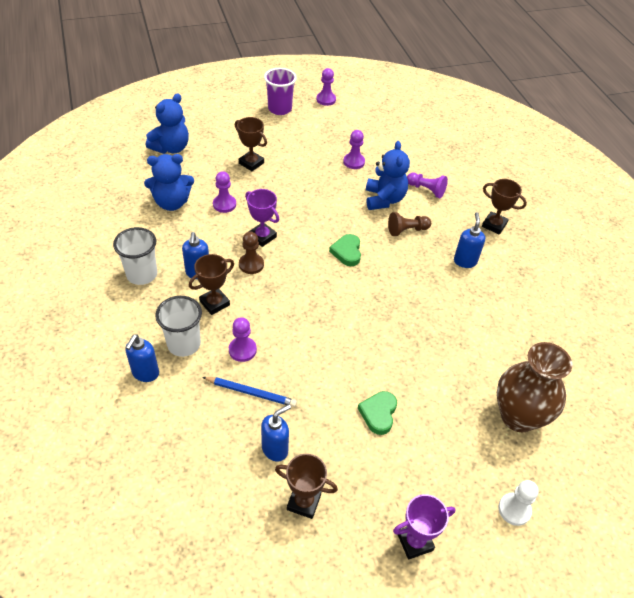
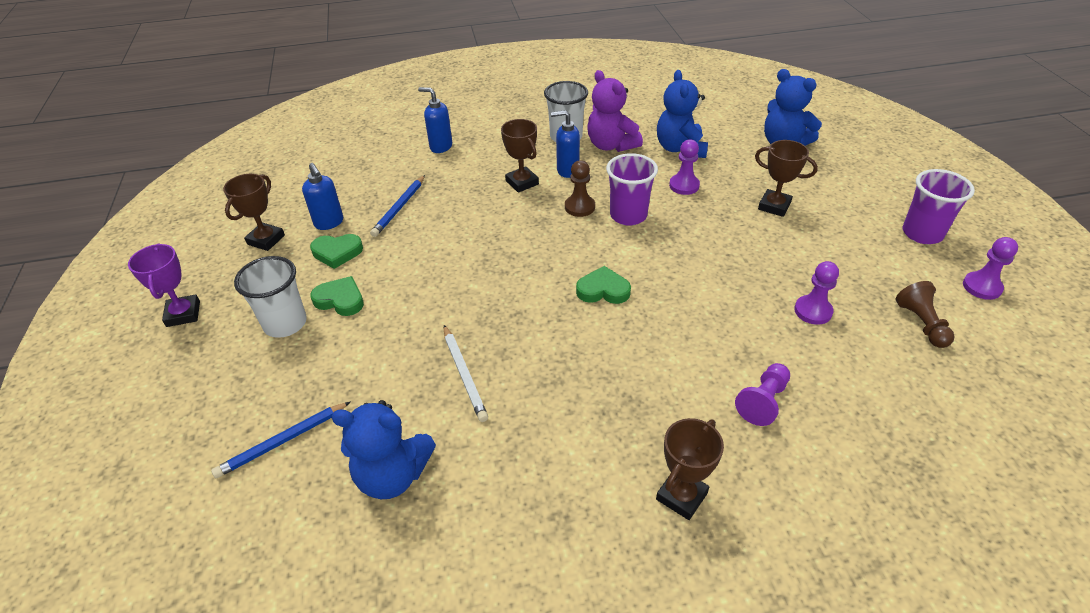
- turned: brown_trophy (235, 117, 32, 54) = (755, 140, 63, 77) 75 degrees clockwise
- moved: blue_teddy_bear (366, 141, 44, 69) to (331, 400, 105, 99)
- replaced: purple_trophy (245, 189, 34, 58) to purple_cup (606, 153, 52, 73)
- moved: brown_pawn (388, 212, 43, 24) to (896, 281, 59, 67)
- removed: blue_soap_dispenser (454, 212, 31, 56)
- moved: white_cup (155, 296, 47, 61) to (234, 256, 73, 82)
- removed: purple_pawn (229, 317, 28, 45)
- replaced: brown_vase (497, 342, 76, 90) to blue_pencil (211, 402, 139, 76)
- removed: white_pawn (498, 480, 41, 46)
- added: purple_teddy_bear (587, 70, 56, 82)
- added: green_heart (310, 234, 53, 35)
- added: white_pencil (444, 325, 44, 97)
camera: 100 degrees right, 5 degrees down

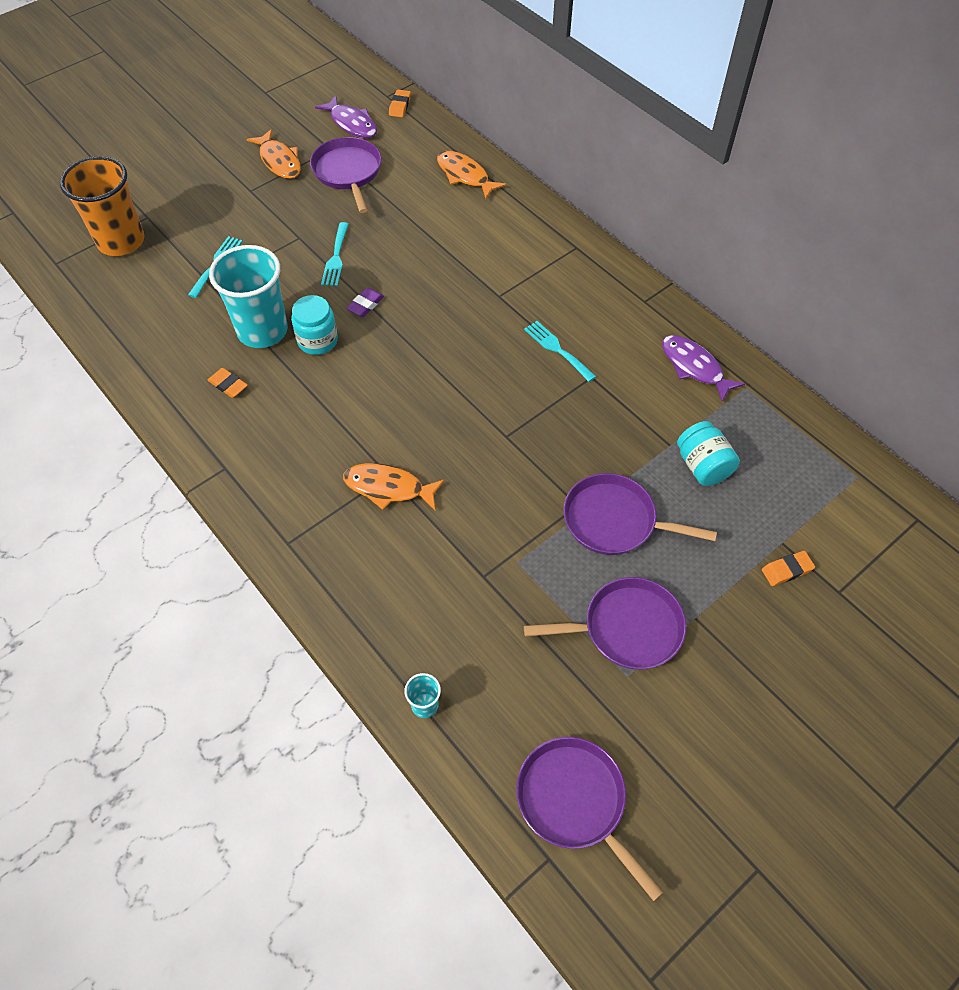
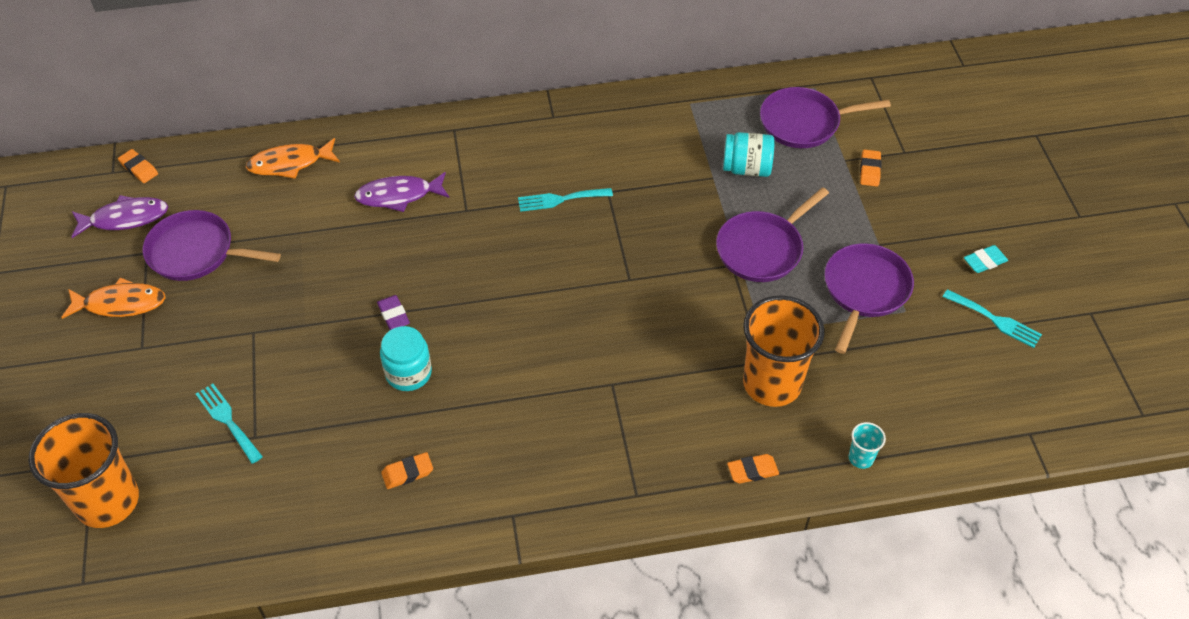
- moved: turquoise_fork (321, 222, 28, 64) to (943, 289, 99, 59)
- removed: turquoise_cup (209, 245, 79, 103)
- moved: purple_fish (662, 335, 83, 67) to (354, 172, 96, 40)
- removed: orange_fish (343, 463, 102, 47)
- moved: purple_pan (516, 737, 147, 164) to (760, 87, 131, 61)
- added: turquoise_eraser (964, 245, 44, 28)
- added: orange_cup (743, 295, 82, 112)
- added: orange_eraser (727, 454, 52, 30)
camera: 60 degrees left, 5 degrees down

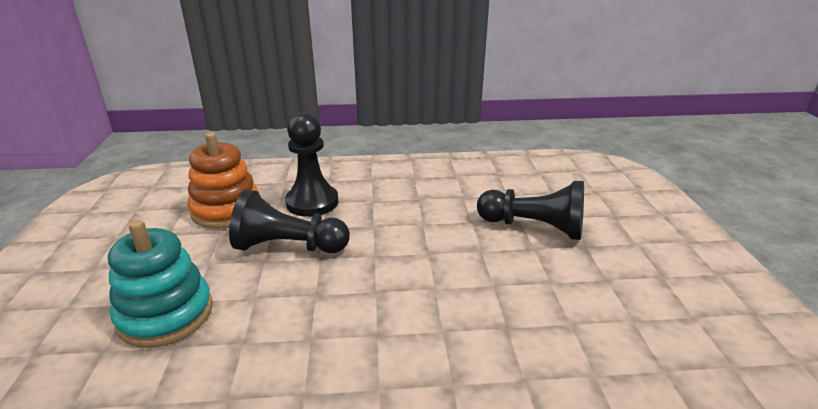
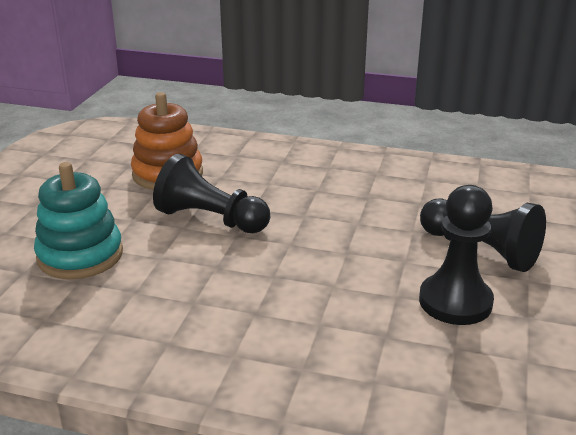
- moved: black_pawn (285, 113, 54, 104) to (419, 185, 75, 140)
camera: 20 degrees right, 0 degrees up

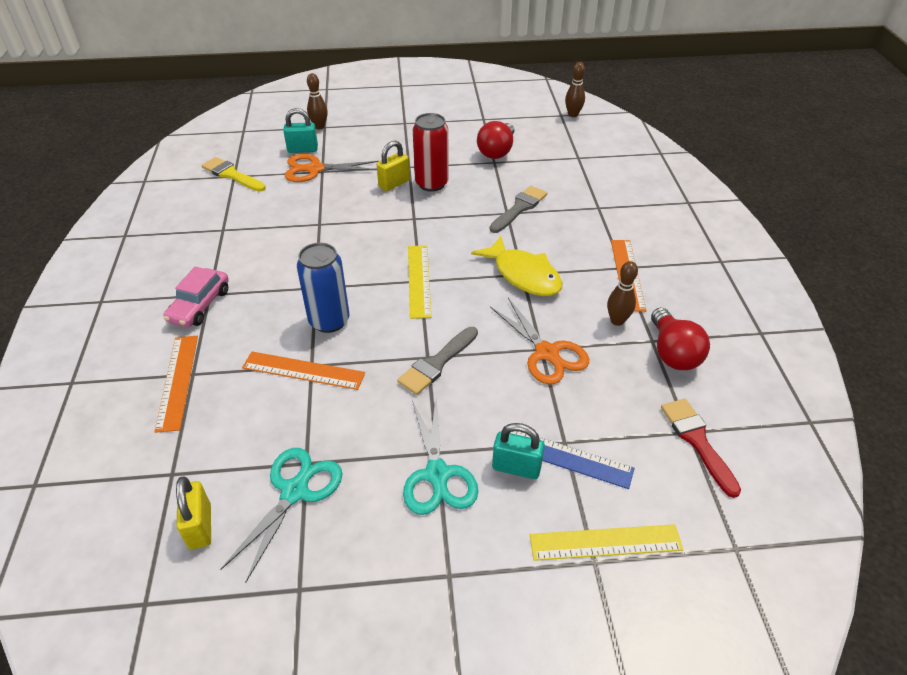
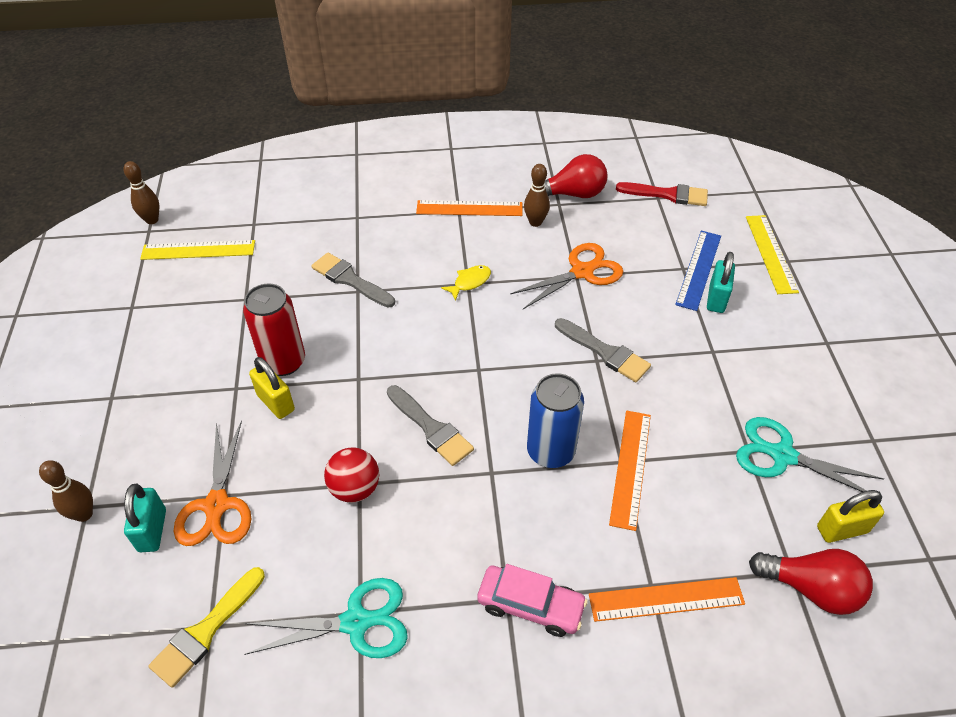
- moved: red_light_bulb (477, 121, 37, 38) to (749, 549, 124, 66)
- resized: yellow_fish (471, 236, 92, 60) = (441, 265, 50, 36) x0.50
- moved: yellow_ruler (408, 245, 23, 74) to (140, 240, 115, 20)
- moved: turquoise_scissors (403, 397, 75, 118) to (244, 578, 164, 80)
- turned: red_brush (661, 399, 80, 99) = (616, 182, 92, 24) 150 degrees counterclockwise
- added: grey_brush (387, 385, 87, 81)
- added: red_ball (324, 448, 55, 55)
camera: 90 degrees left, 5 degrees up

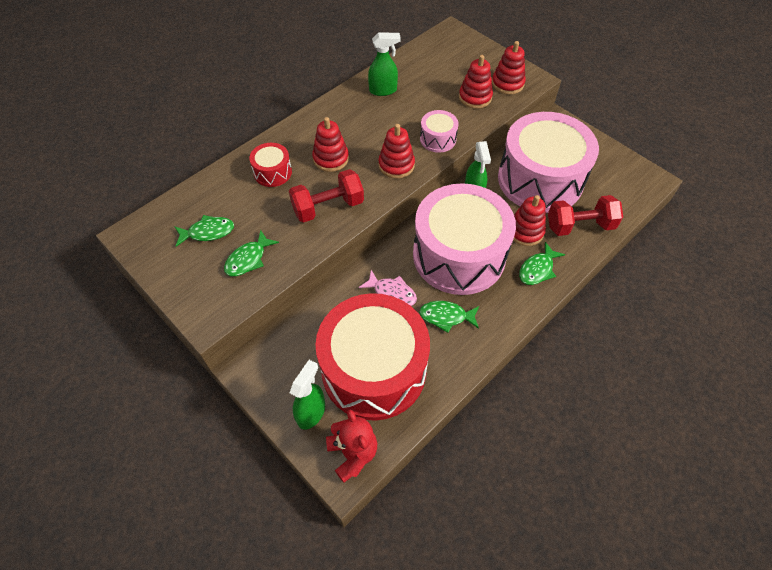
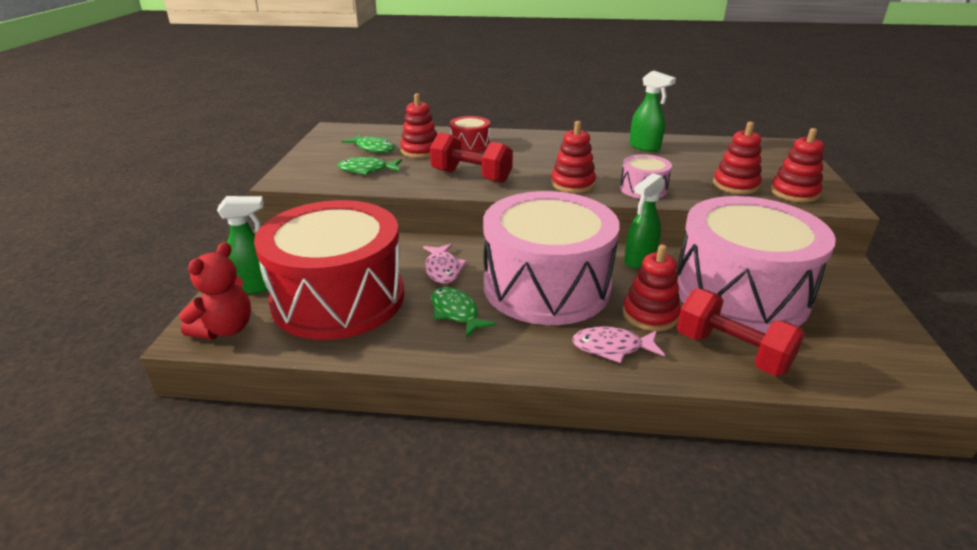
- moved: red_stacking_toy (312, 117, 37, 55) to (400, 93, 37, 65)
- recoloured: green_fish (519, 242, 46, 43) to pink_fish (572, 326, 93, 37)
camera: 50 degrees right, 25 degrees down

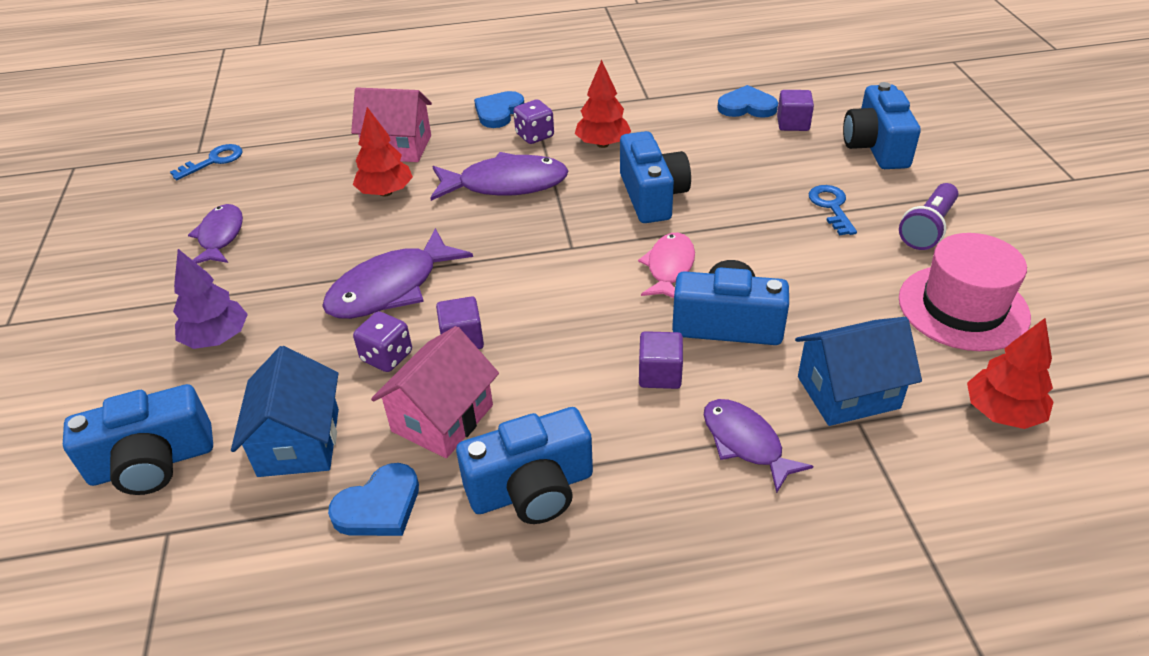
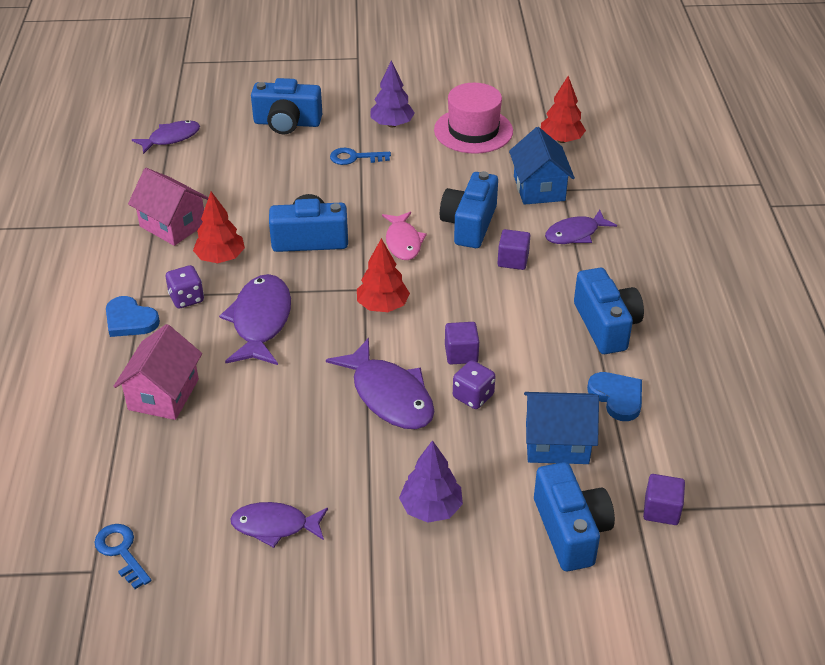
- removed: blue_heart (717, 85, 61, 33)
- moved: purple_cube (777, 90, 37, 41) to (643, 474, 42, 51)
- moved: red_tree (353, 107, 60, 90) to (357, 238, 53, 74)
- replaced: purple_flashlight (899, 183, 59, 67) to purple_tree (370, 61, 45, 66)
- turned: pink_fish (638, 233, 57, 65) = (382, 211, 45, 49) 120 degrees counterclockwise
- moved: pink_house (371, 326, 128, 132) to (128, 168, 81, 78)
- added: purple_fish (132, 120, 68, 34)
camera: 85 degrees left, 0 degrees up

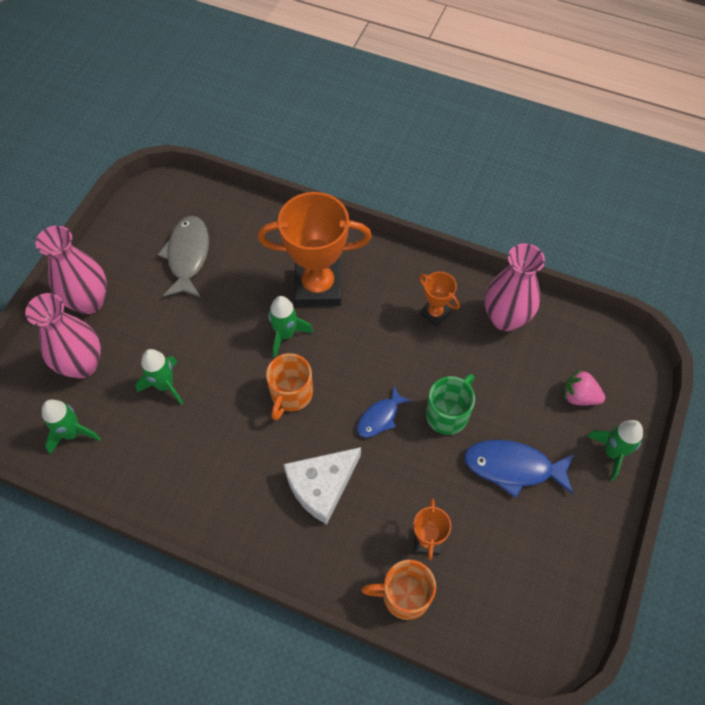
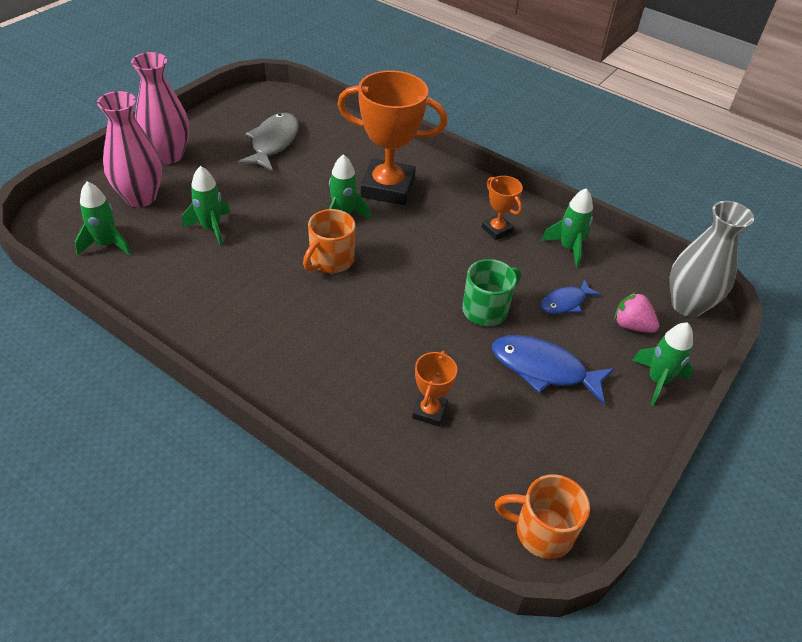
- replaced: pink_vase (485, 243, 60, 88) to green_rocket (541, 188, 52, 80)
- moved: blue_fish (357, 387, 55, 50) to (541, 279, 60, 35)
- removed: white_cheese (283, 447, 78, 77)
- moved: orange_mug (362, 560, 74, 60) to (495, 474, 95, 85)
- added: grey_vase (669, 201, 85, 116)
camera: 10 degrees right, 15 degrees down

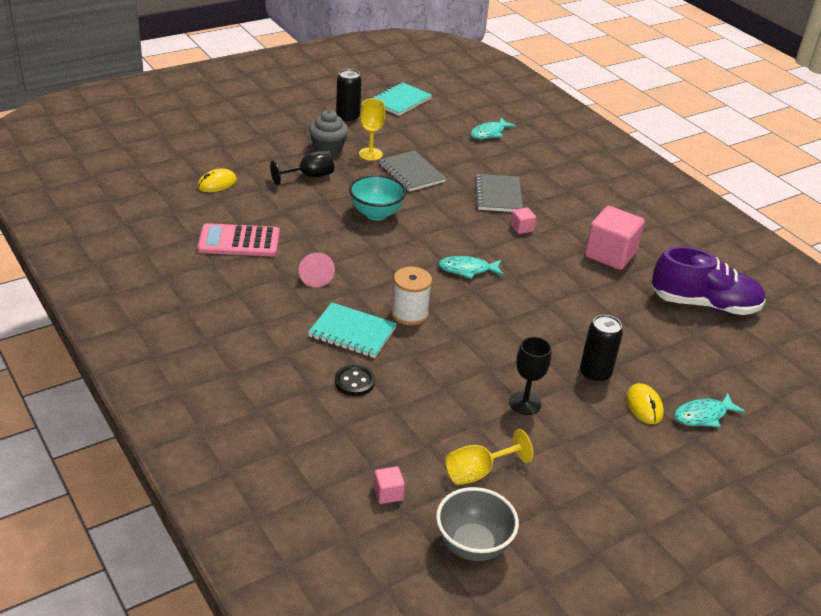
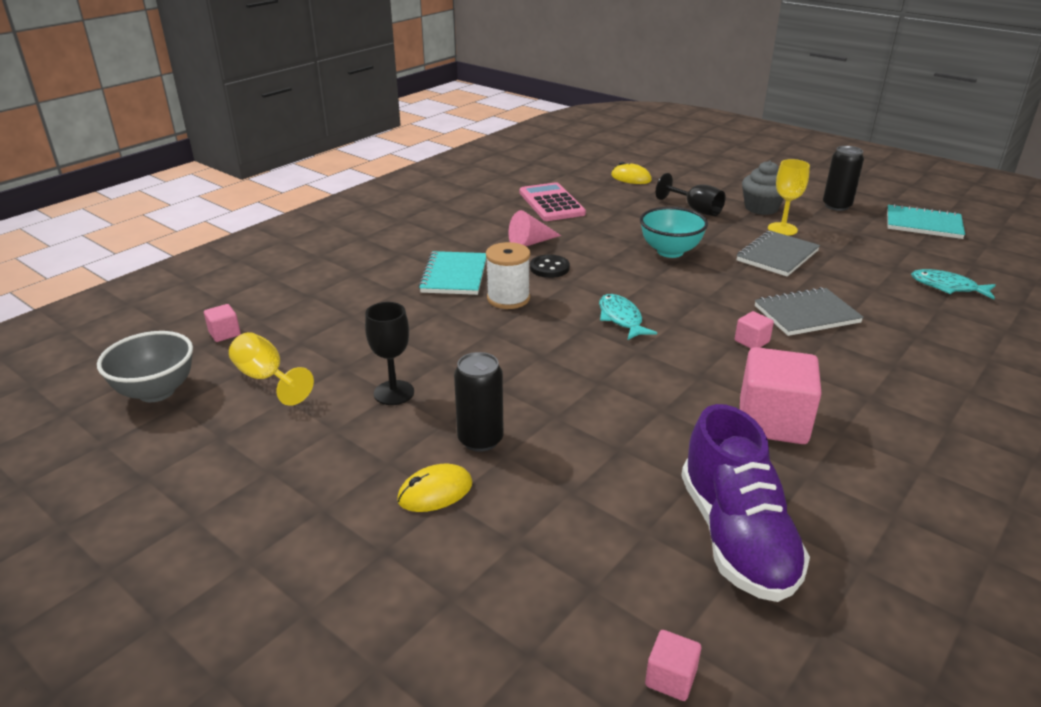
- moved: black_button (335, 365, 40, 31) to (530, 255, 40, 23)
- removed: turquoise_fish (674, 393, 71, 35)
- added: pink_cube (645, 630, 56, 71)
camera: 75 degrees right, 5 degrees down

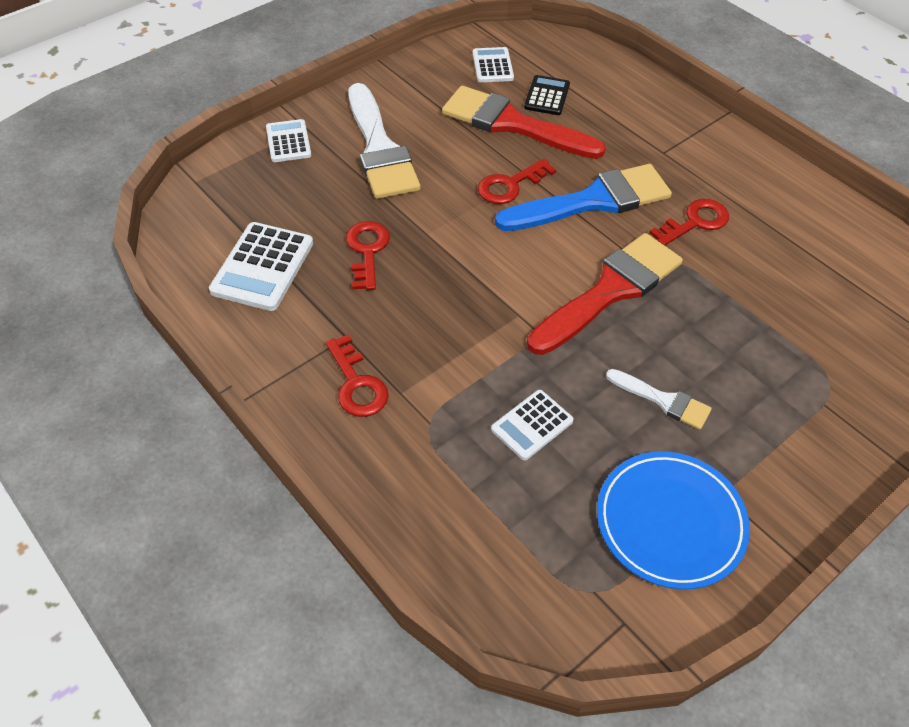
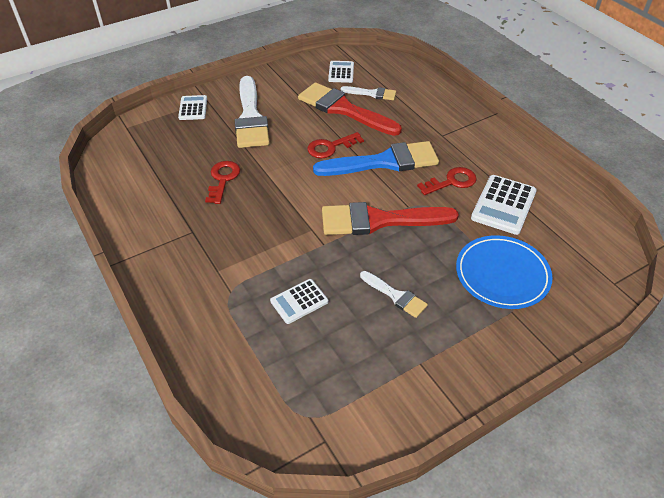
- replaced: black_calculator (524, 75, 46, 40) to white_brush (340, 86, 56, 14)
- moved: white_calculator (209, 222, 104, 89) to (471, 175, 66, 60)
- turned: red_brush (527, 233, 156, 122) = (322, 202, 137, 33) 150 degrees counterclockwise
- removed: red_key (326, 334, 63, 83)
- moved: blue_plate (597, 451, 153, 138) to (456, 235, 96, 74)
camera: 10 degrees right, 5 degrees down

